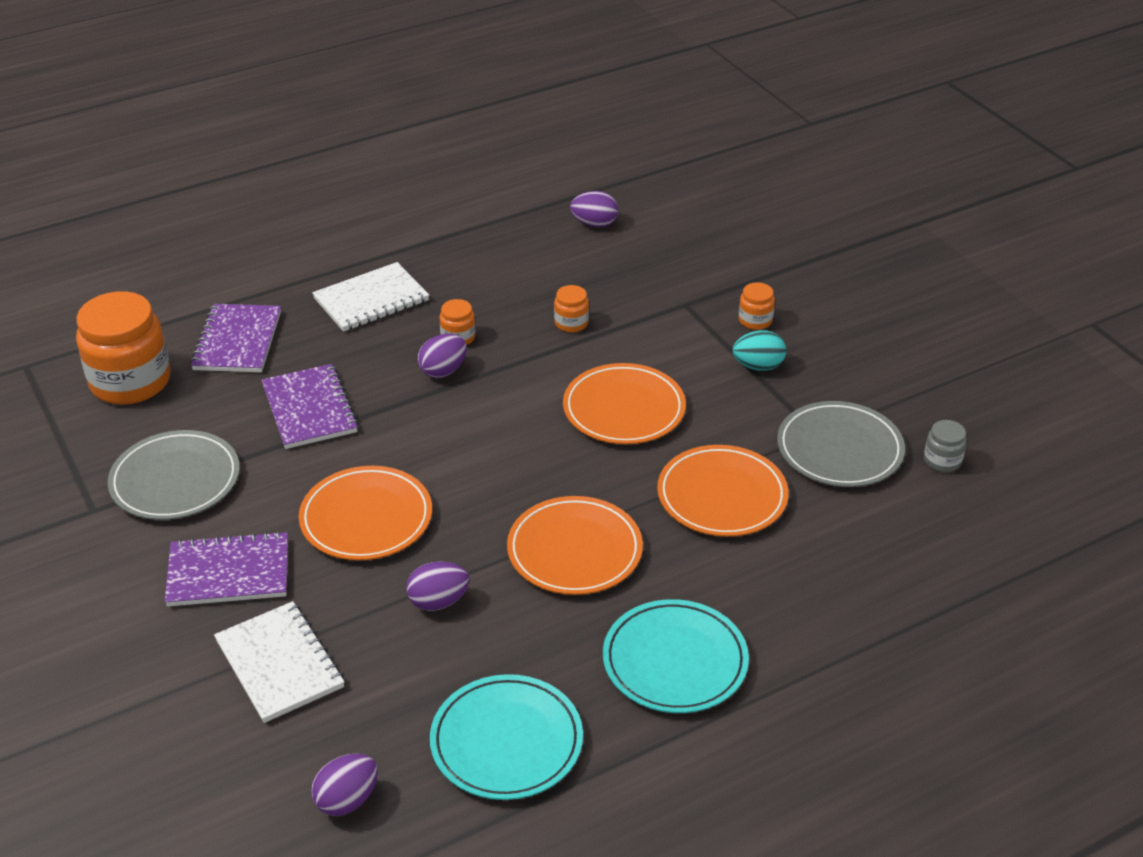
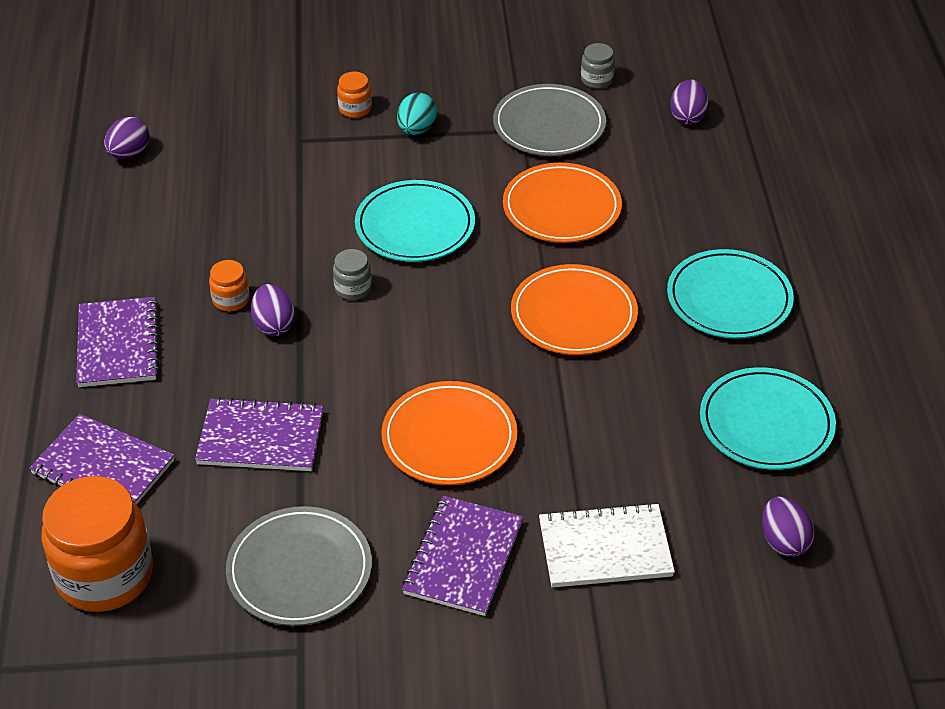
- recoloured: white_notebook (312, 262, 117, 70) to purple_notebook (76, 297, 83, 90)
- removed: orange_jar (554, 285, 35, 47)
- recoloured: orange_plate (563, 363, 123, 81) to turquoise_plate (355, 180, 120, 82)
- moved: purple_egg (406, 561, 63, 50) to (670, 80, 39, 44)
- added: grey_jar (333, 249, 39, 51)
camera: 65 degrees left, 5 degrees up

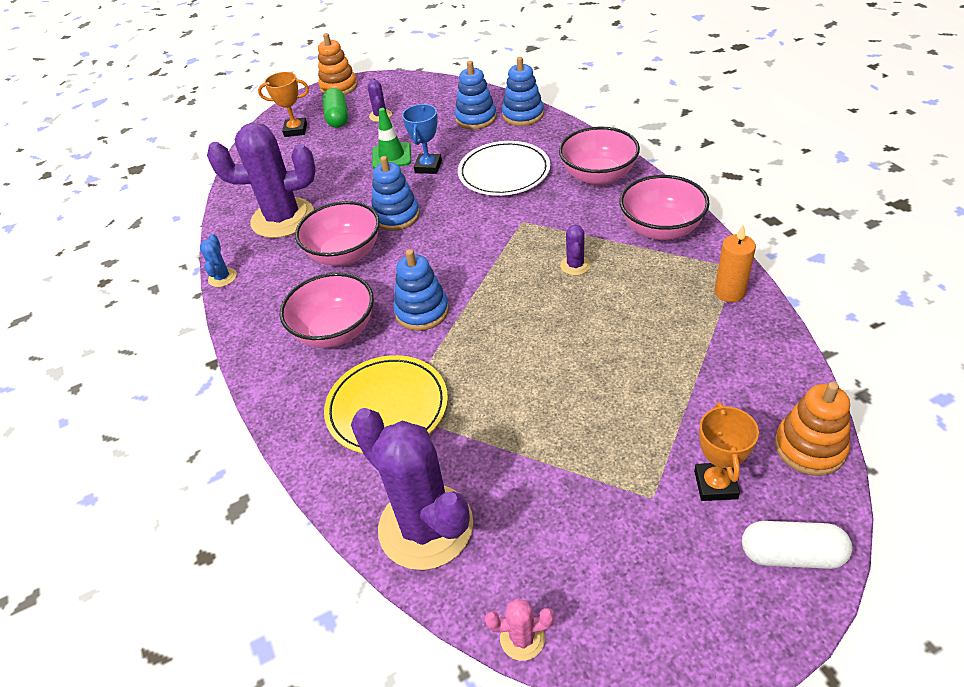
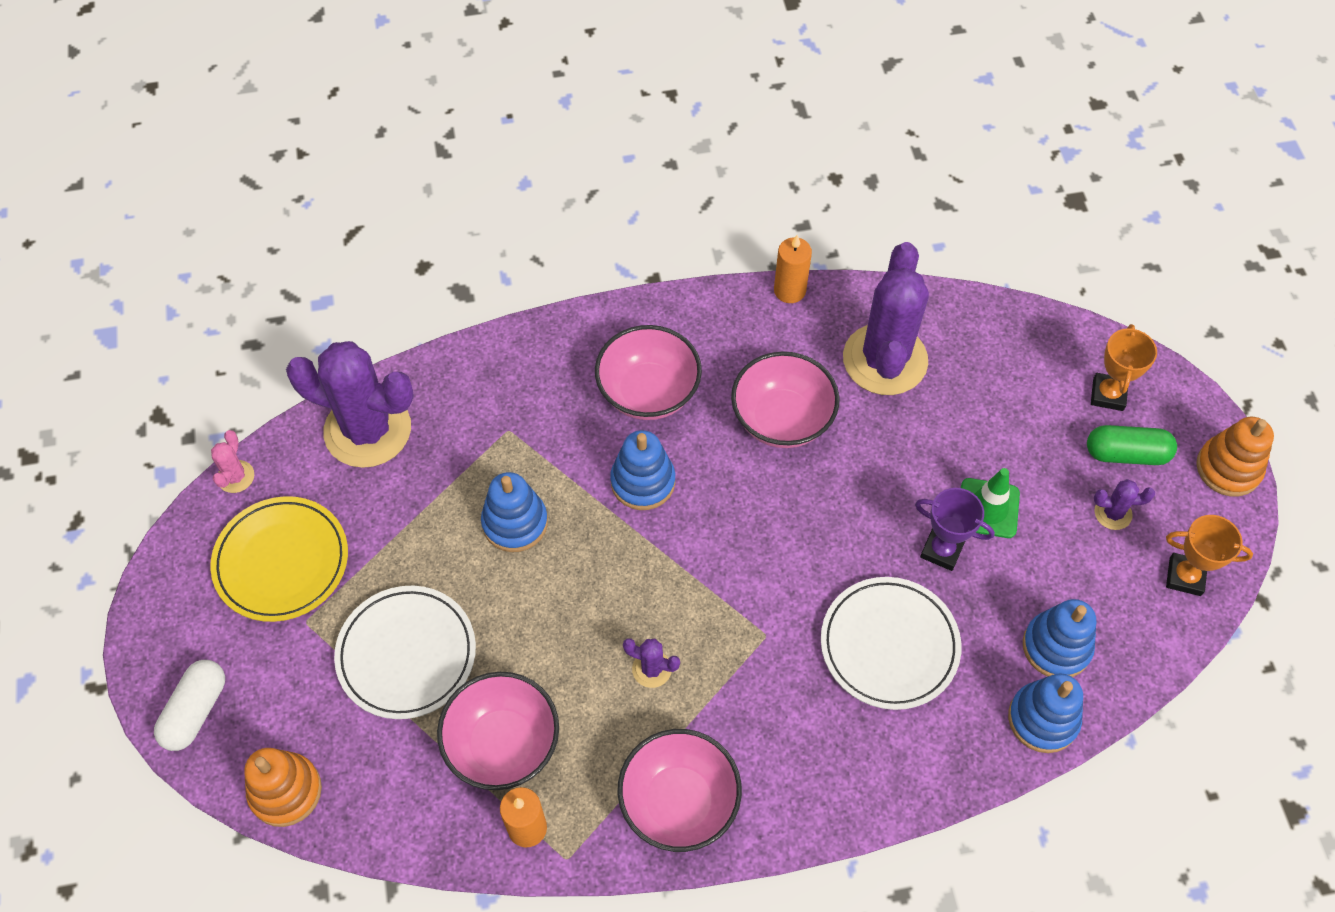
- recoloured: blue_trophy (402, 104, 40, 70) to purple_trophy (915, 488, 80, 83)
- moved: pink_bowl (559, 127, 81, 59) to (437, 672, 122, 118)
- moved: blue_stacking_toy (371, 156, 49, 75) to (481, 472, 67, 80)
- replaced: blue_cactus (200, 234, 37, 53) to orange_candle (774, 235, 38, 68)
- moved: yellow_plate (324, 355, 124, 98) to (210, 496, 138, 126)
- moved: orange_trophy (694, 402, 65, 99) to (1166, 515, 87, 81)
- turned: purple_cactus (351, 408, 122, 162) = (286, 341, 128, 127) 45 degrees clockwise
- added: white_plate (334, 586, 142, 133)
camera: 100 degrees right, 15 degrees up

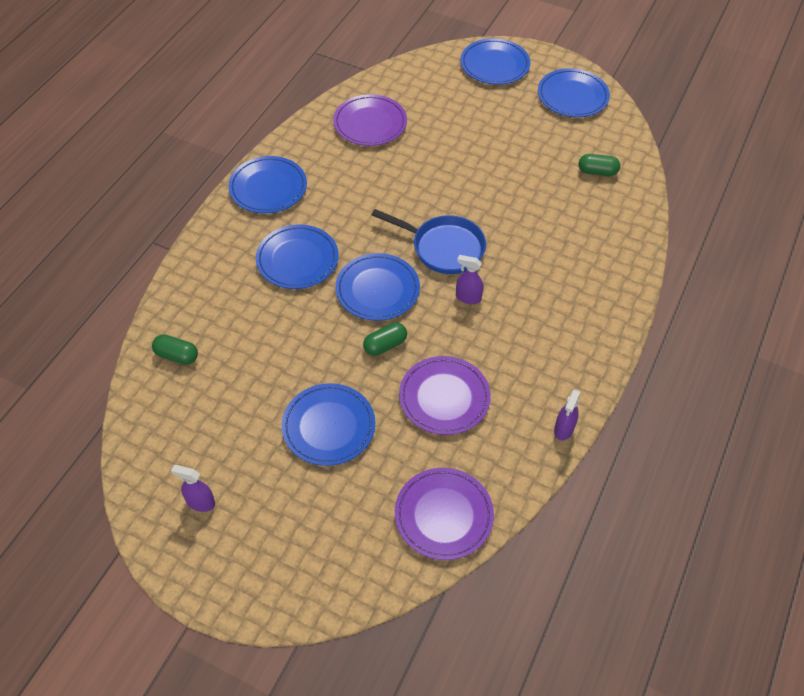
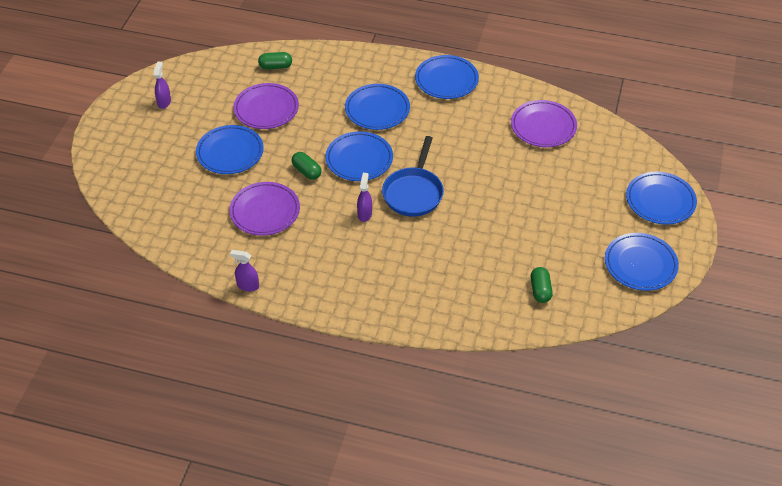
- turned: green_capsule (152, 334, 46, 31) = (258, 52, 34, 18) 75 degrees clockwise
- moved: purple_plate (395, 468, 99, 92) to (233, 83, 66, 46)
camera: 80 degrees right, 5 degrees down

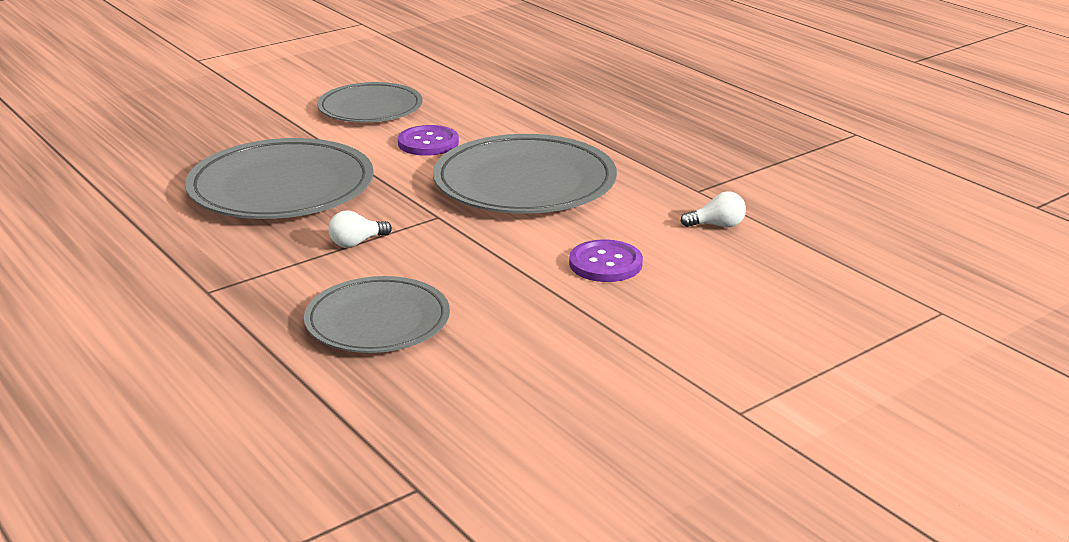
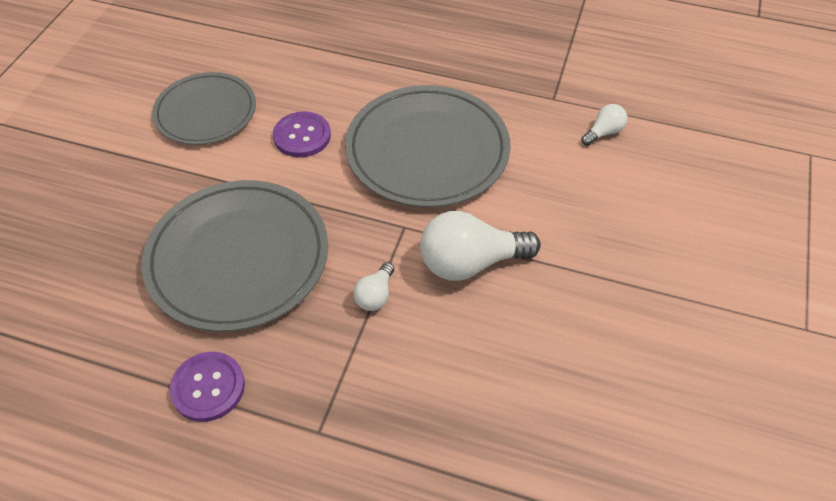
- moved: purple_button (569, 239, 74, 43) to (170, 352, 75, 70)
- removed: grey_plate (304, 276, 146, 77)
- added: white_light_bulb (420, 211, 121, 70)
camera: 35 degrees left, 25 degrees up

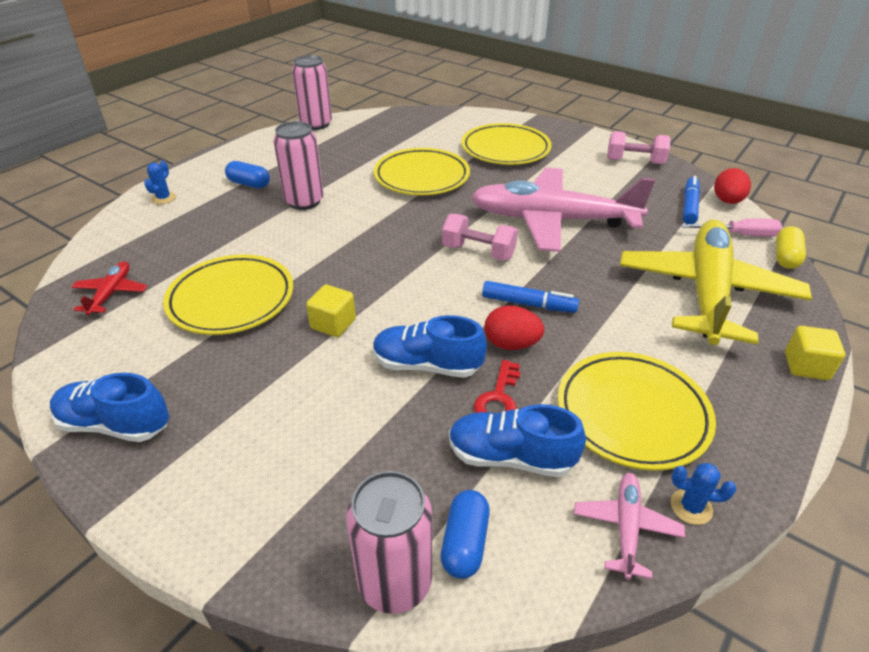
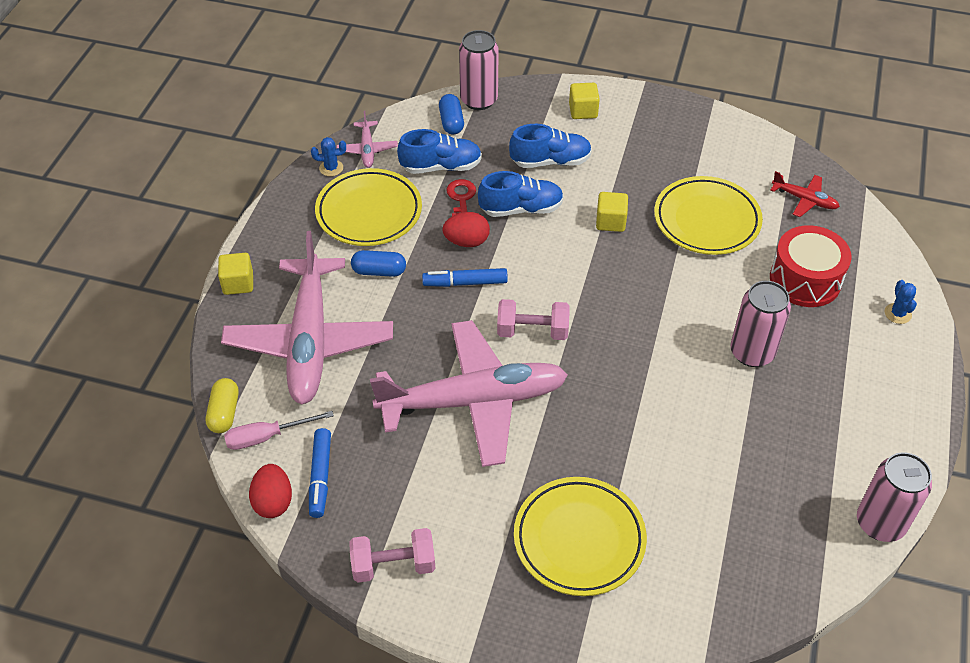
- removed: yellow_plate (374, 148, 96, 47)
- moved: blue_capsule (225, 161, 45, 27) to (351, 250, 55, 27)
- recoloured: yellow_plane (620, 220, 192, 125) to pink_plane (221, 231, 172, 173)
- turned: red_plane (72, 261, 76, 54) = (770, 171, 70, 46) 45 degrees counterclockwise
- moved: blue_shoe (50, 373, 119, 69) to (509, 124, 83, 44)
- added: yellow_cube (569, 83, 31, 36)
- added: red_drum (770, 225, 82, 82)
camera: 160 degrees right, 10 degrees up

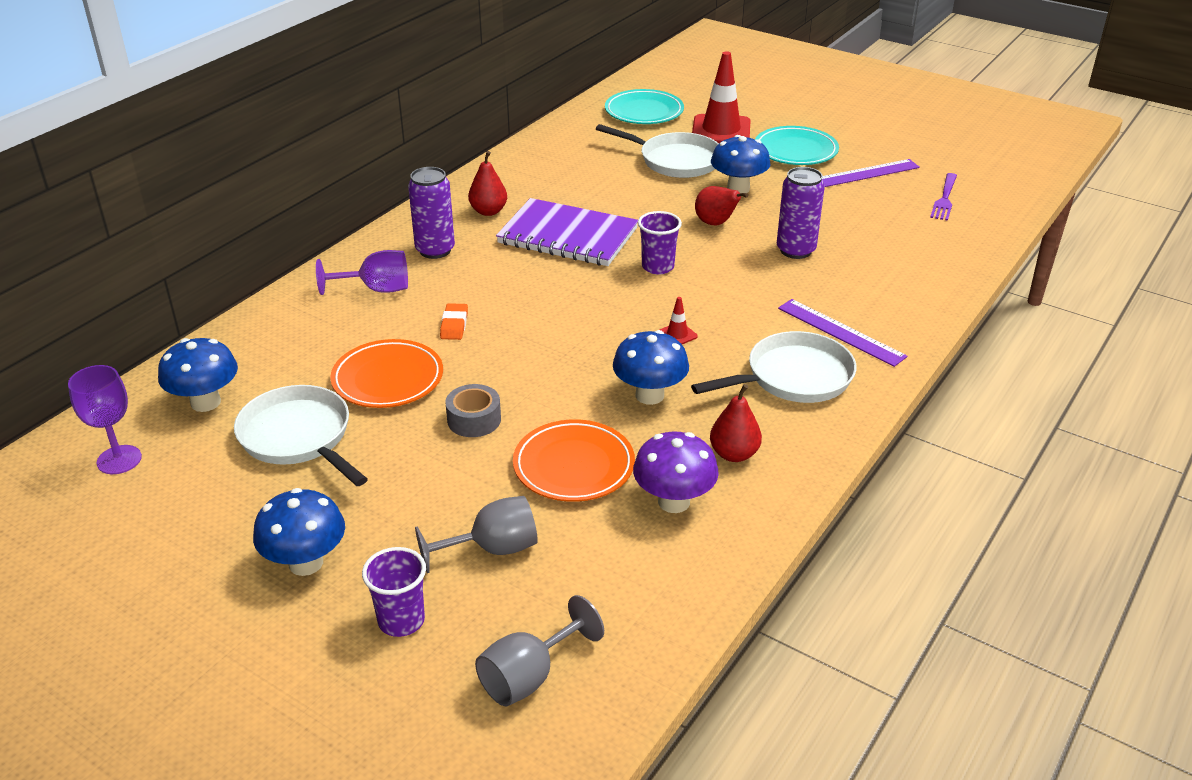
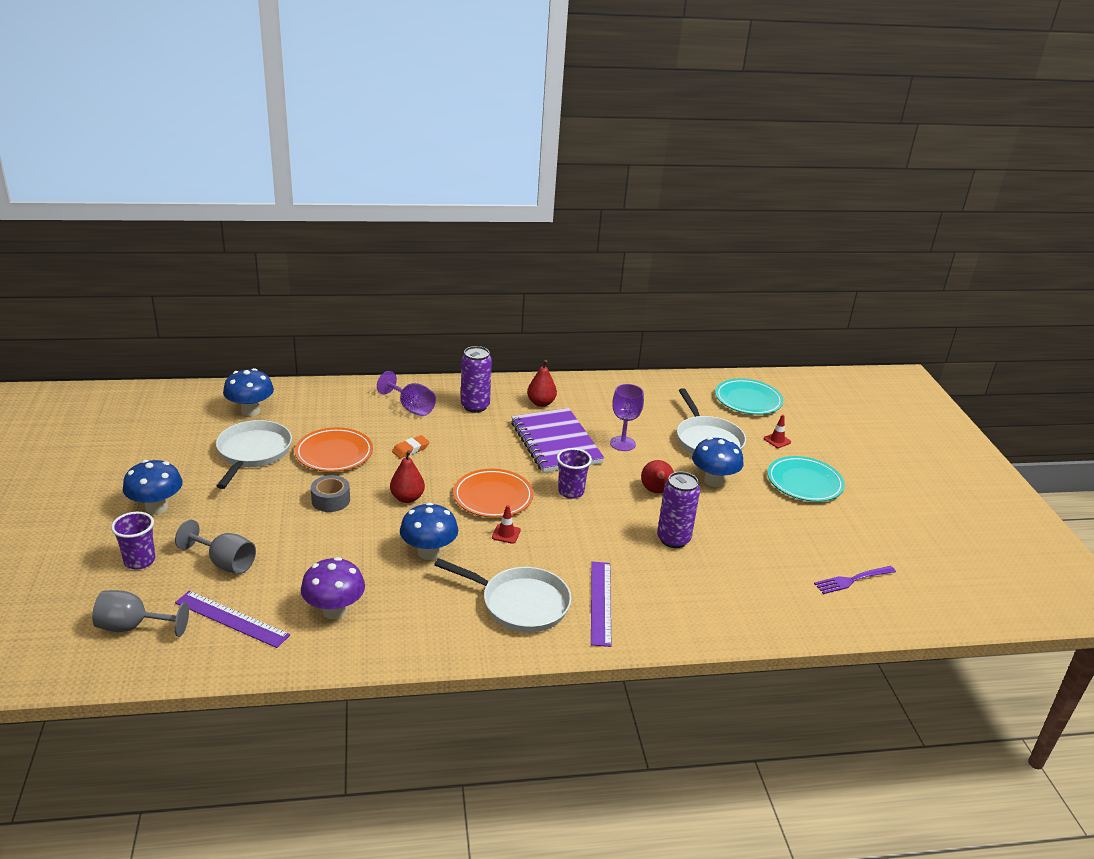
- resized: red_traffic_cone (692, 51, 59, 92) = (764, 415, 27, 33) x0.42
- moved: purple_ruler (822, 159, 98, 28) to (175, 591, 115, 57)
- moved: purple_goblet (68, 365, 74, 109) to (610, 384, 34, 67)
- moved: red_pear (710, 384, 52, 78) to (390, 450, 35, 53)
- moved: orange_plate (513, 419, 122, 83) to (453, 469, 81, 49)
camera: 45 degrees right, 5 degrees down

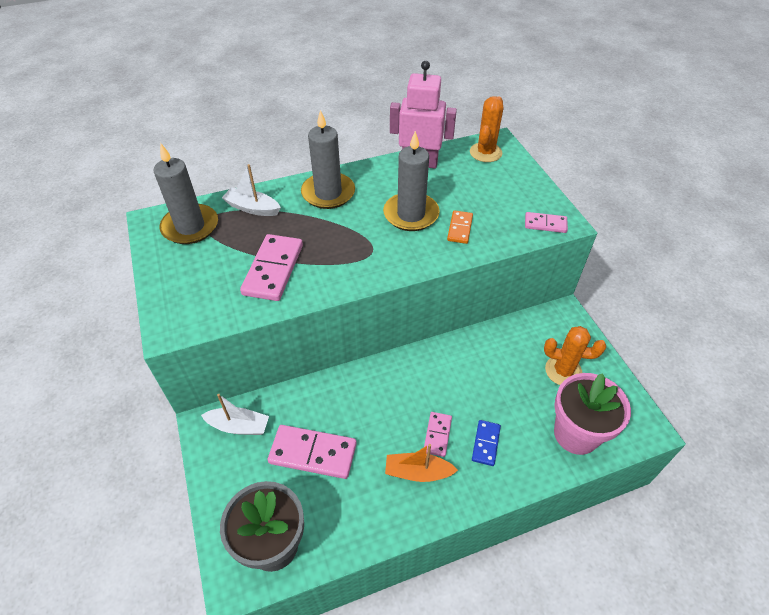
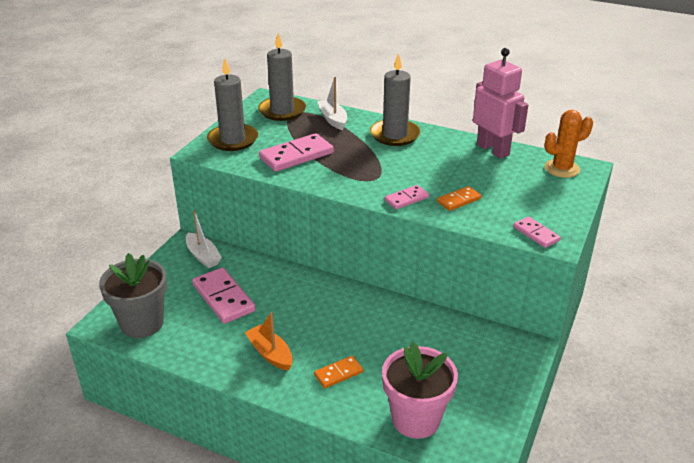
- moved: grey_candle (383, 131, 57, 100) to (207, 58, 51, 93)
- removed: orange_cactus (544, 326, 62, 59)
- moved: pink_domino (424, 412, 28, 45) to (385, 185, 44, 24)
- recoloured: blue_domino (472, 420, 29, 46) to orange_domino (314, 356, 49, 32)
camera: 45 degrees right, 15 degrees down

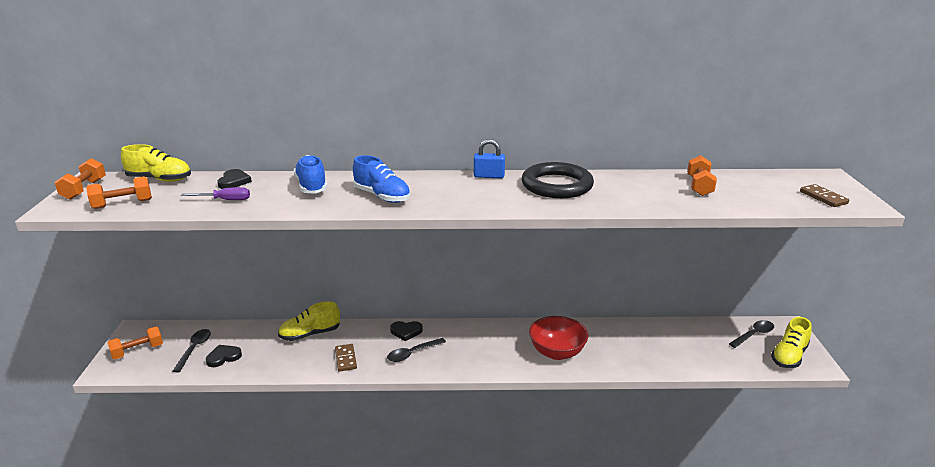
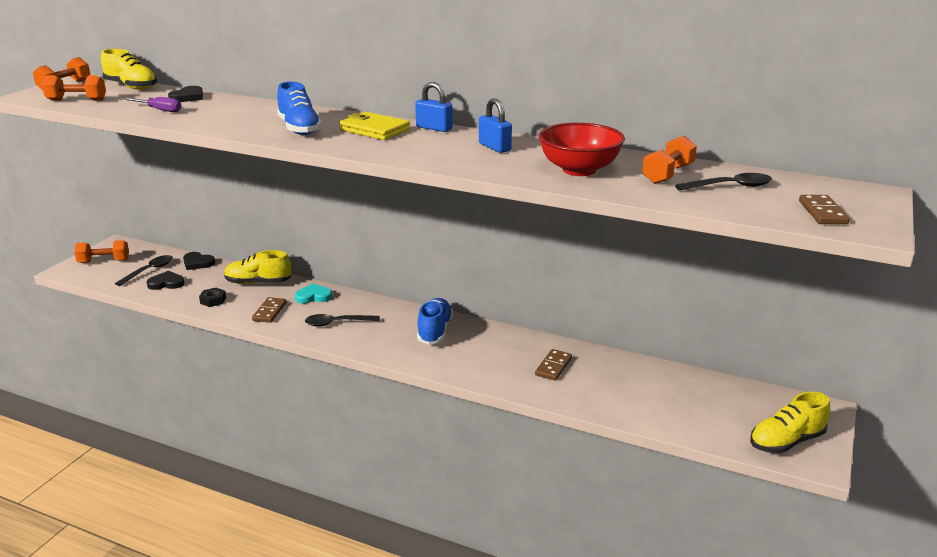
- moved: blue_shoe (294, 155, 33, 39) to (417, 298, 36, 47)
- replaced: black_ring (522, 162, 72, 36) to blue_padlock (479, 98, 33, 55)
- moved: red_bowl (529, 316, 59, 44) to (539, 123, 86, 53)
- moved: black_spoon (729, 320, 45, 28) to (675, 173, 97, 18)
- moved: black_heart (390, 321, 33, 20) to (183, 252, 32, 18)
- added: yellow_wallet (339, 112, 71, 28)
- added: turquoise_heart (295, 283, 38, 21)
- added: black_nut (199, 288, 27, 19)
- added: brown_domino (535, 349, 37, 32)
camera: 25 degrees right, 0 degrees up

